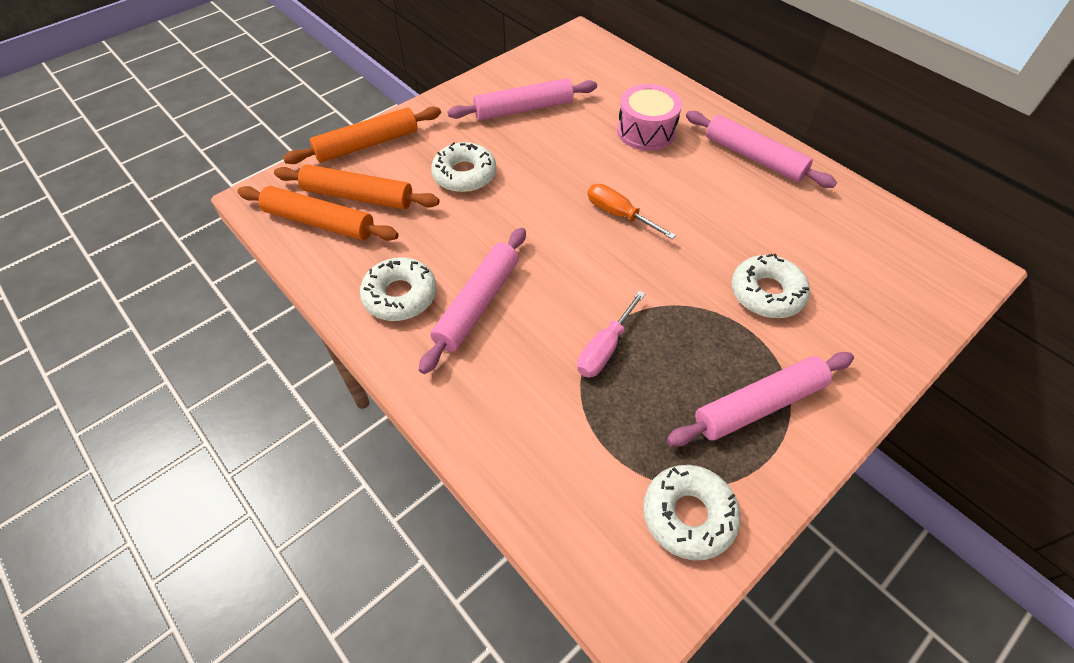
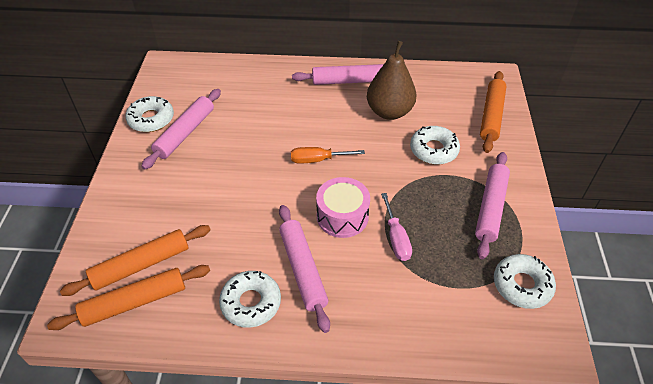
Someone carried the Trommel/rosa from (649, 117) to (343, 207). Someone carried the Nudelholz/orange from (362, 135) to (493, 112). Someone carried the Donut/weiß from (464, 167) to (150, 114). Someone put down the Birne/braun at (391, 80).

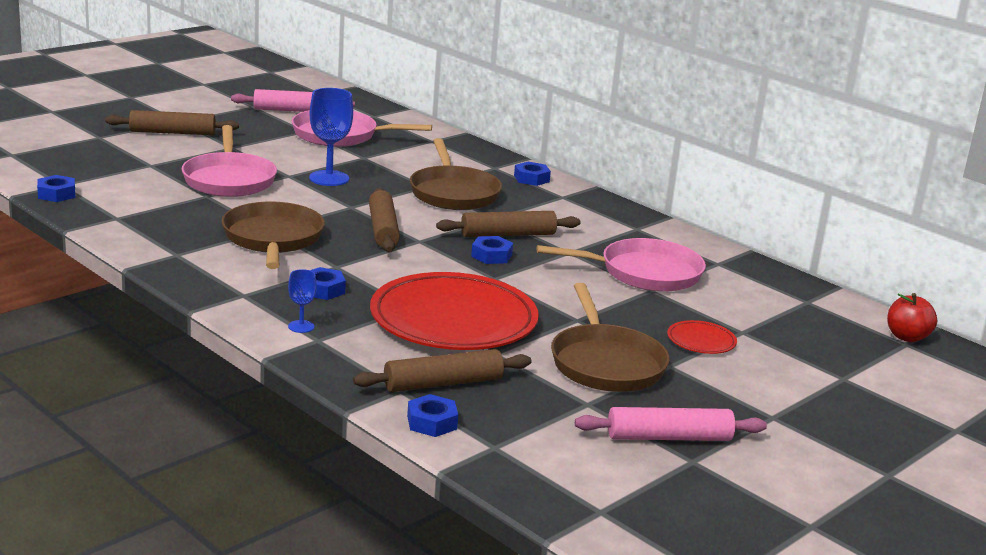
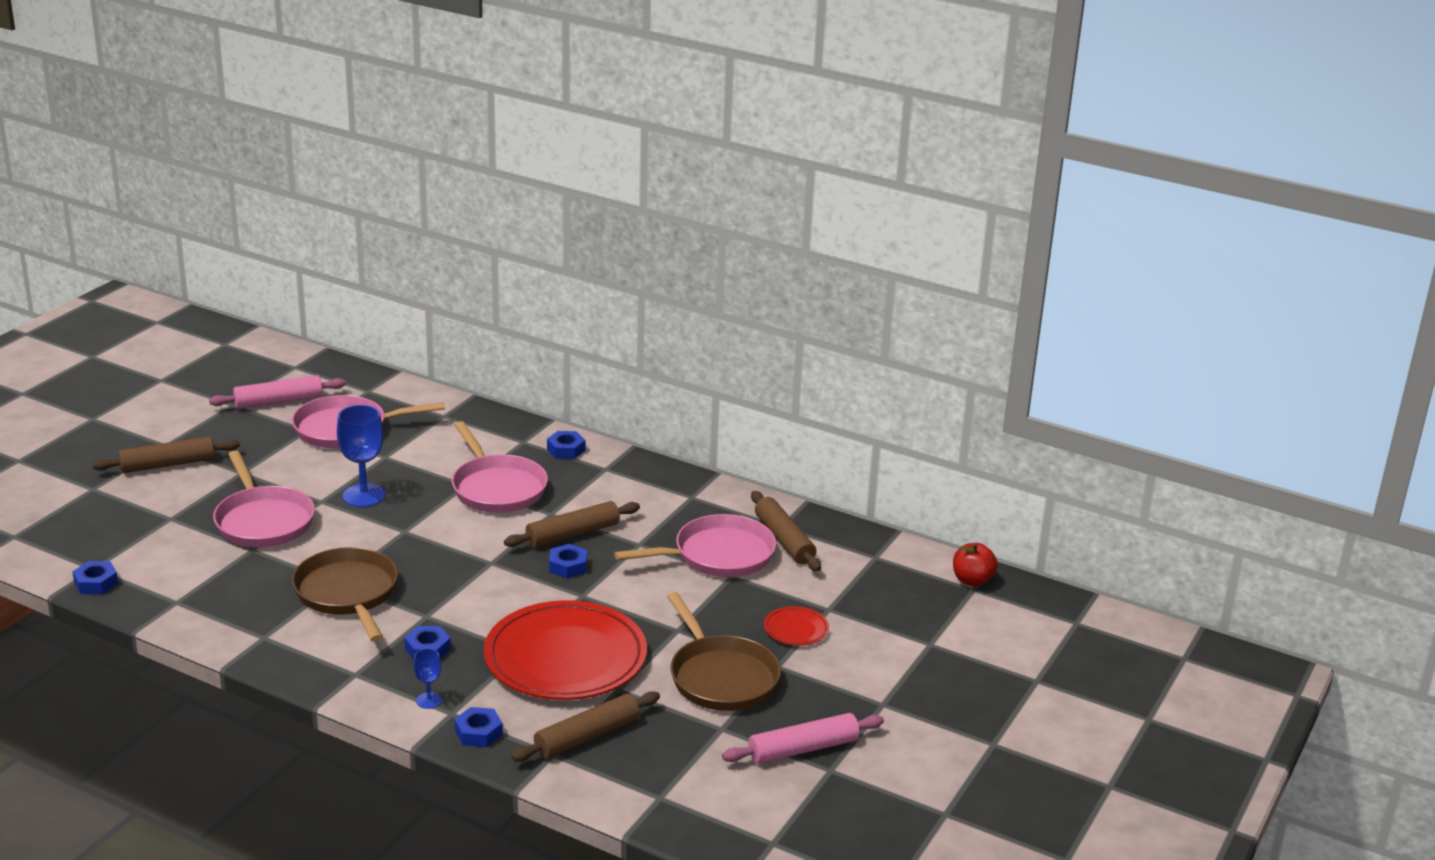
Someone repainted the Pfanne/braun at (456, 174), which became the Pfanne/rosa at (500, 467). Someone carried the Nudelholz/braun from (384, 220) to (786, 531). Someone carried the Sechskantmutter/blau from (432, 415) to (479, 727).

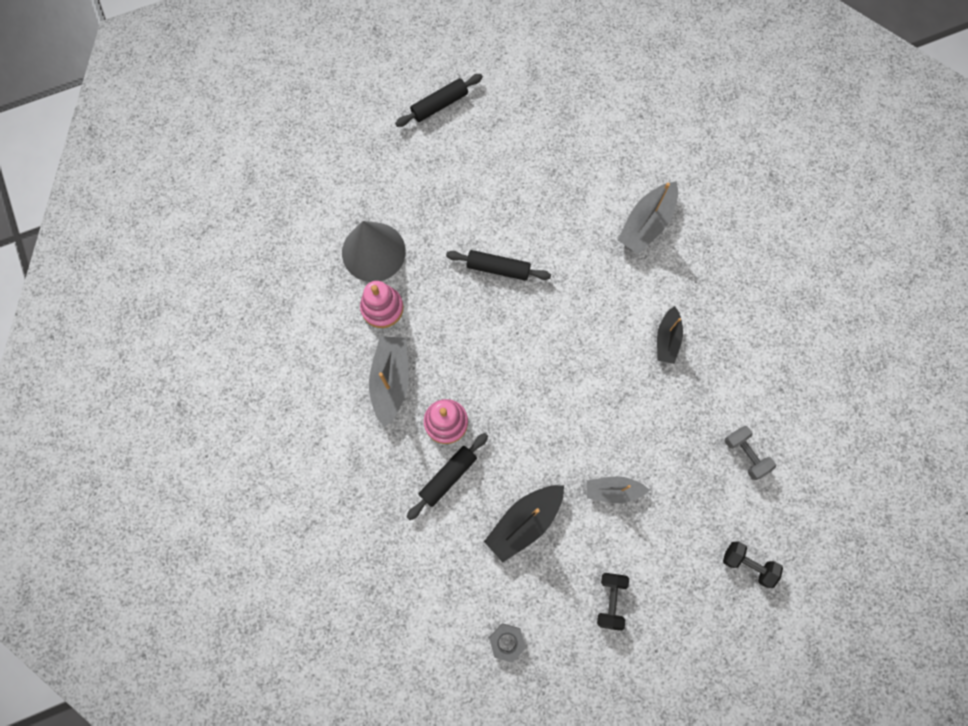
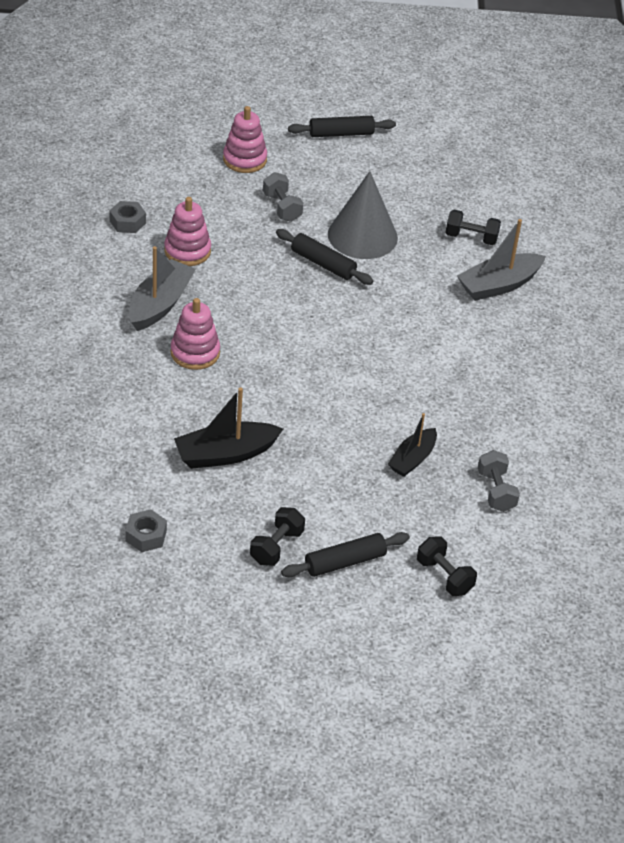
Someone carried the Kegel/grau from (374, 251) to (363, 215). Someone carried the Boot/schwarz from (670, 335) to (412, 445). Someone carried the Nudelholz/schwarz from (447, 476) to (345, 555). Someone took away the Boot/grau at (618, 489). Someone put down the Stapelspielzeug/rosa at (245, 139). Someone put down the Hantel/grau at (283, 197). Someone put down the Sechskantmutter/grau at (127, 217). Someone put down the Hantel/schwarz at (473, 227).

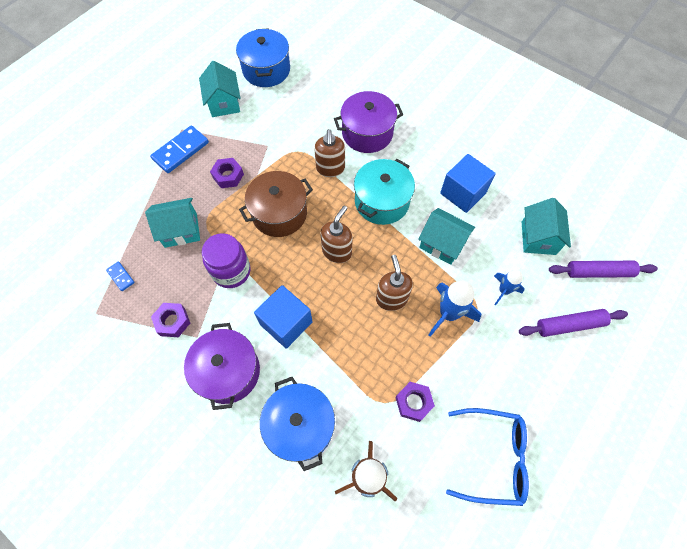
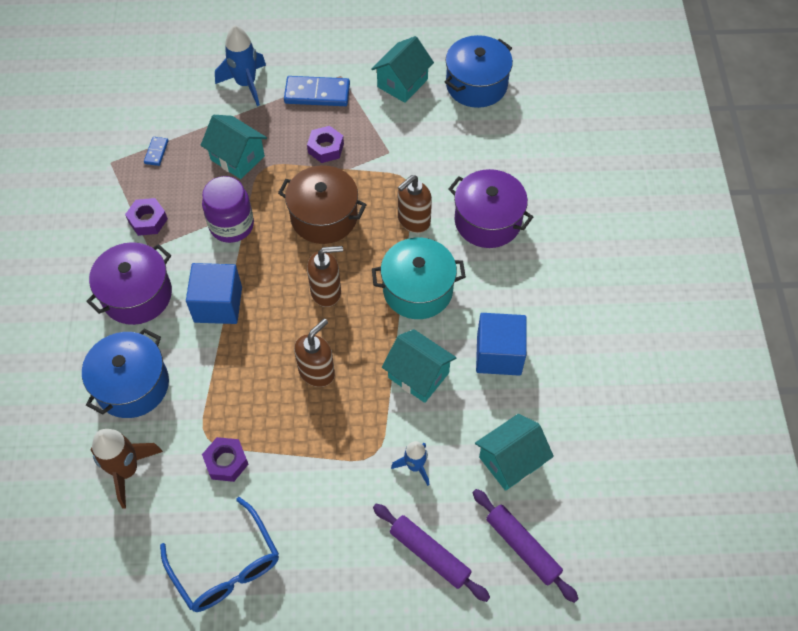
Someone rotated the Haus/türkis at (446, 236) by 45 degrees counterclockwise. Someone carried the Rakete/blau from (455, 309) to (240, 65).

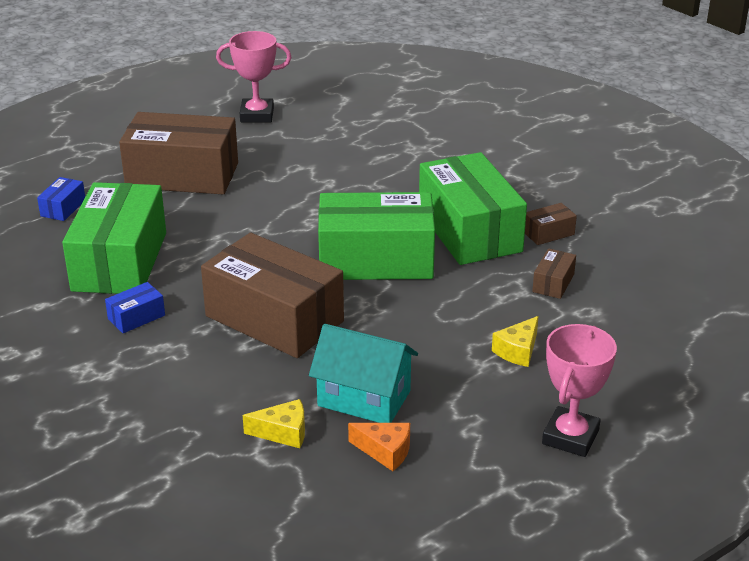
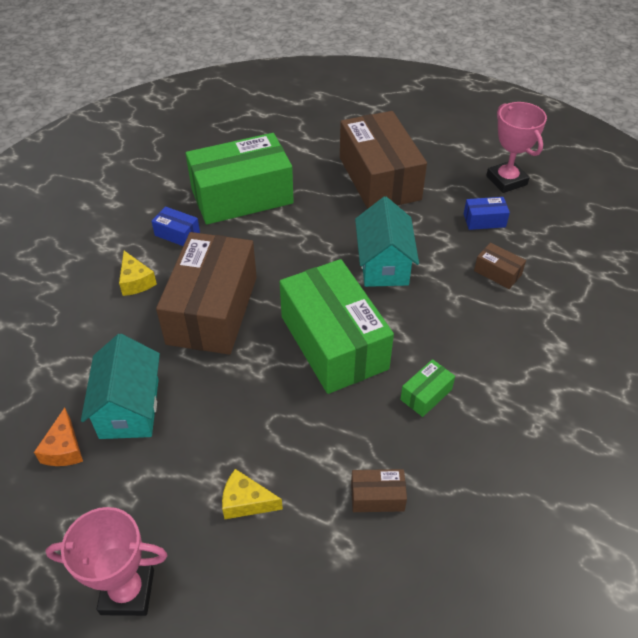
Someone scaled the Schachtel/grün at (473, 208) by 0.41. Someone carried the Schachtel/blau from (61, 199) to (487, 213). Someone carried the Schachtel/braun from (551, 224) to (500, 265). Someone carried the Käse/gelb from (274, 423) to (138, 273). Someone put down the Haus/türkis at (387, 242).

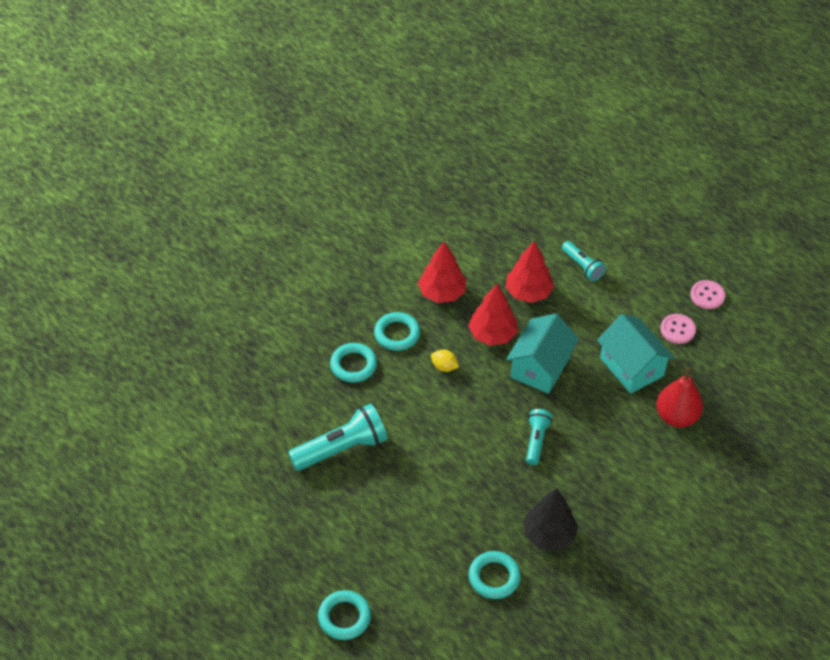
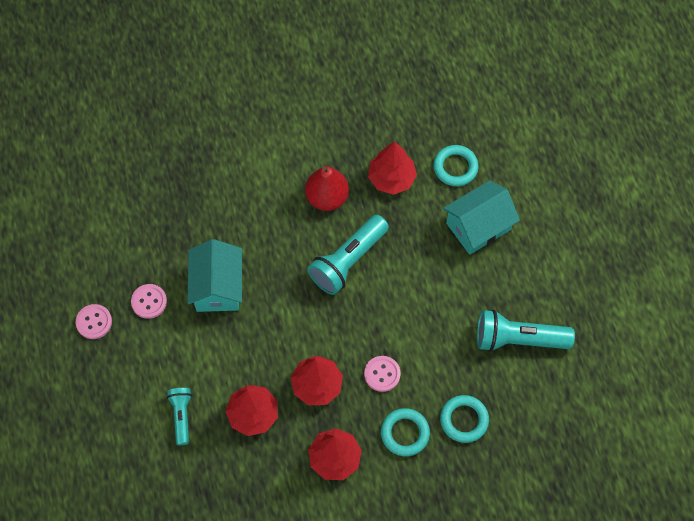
Someone carried the Haus/türkis from (542, 353) to (481, 217). Someone swapped the Zitrone/gelb at (445, 360) for the Knopf/rosa at (382, 374). Someone carried the Birne/rot from (679, 397) to (327, 188). Someone scaled the Taschenlampe/türkis at (539, 437) by 1.73. Someone repainted the Baum/schwarz at (550, 519), which became the Baum/rot at (392, 168). Someone took away the Ring/türkis at (344, 615).

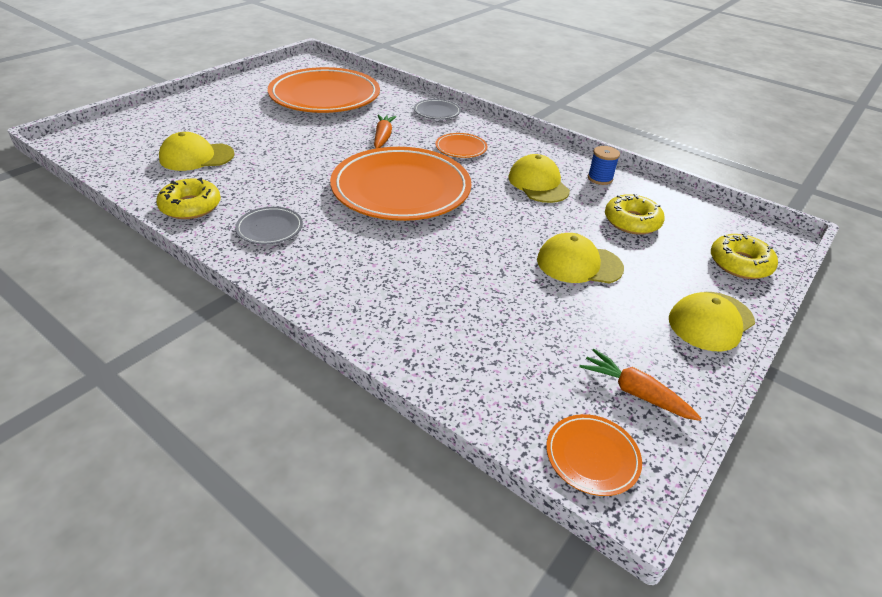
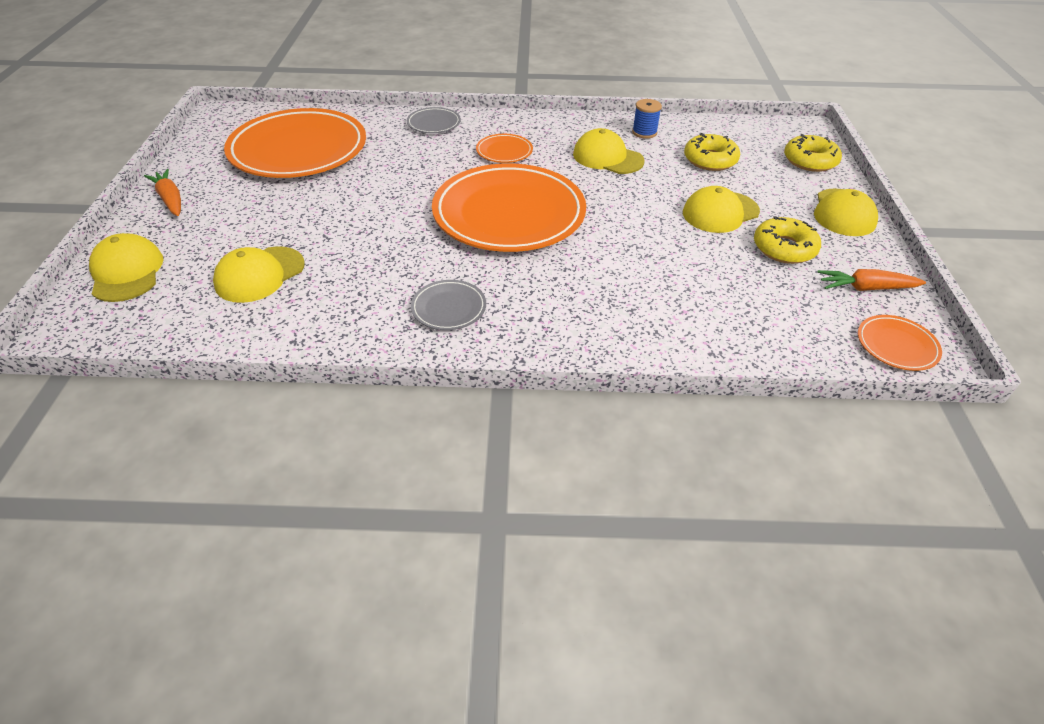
Someone carried the Karotte/orange from (385, 131) to (162, 192). Someone carried the Donut/gelb from (188, 198) to (787, 240). Someone put down the Kappe/gelb at (126, 267).

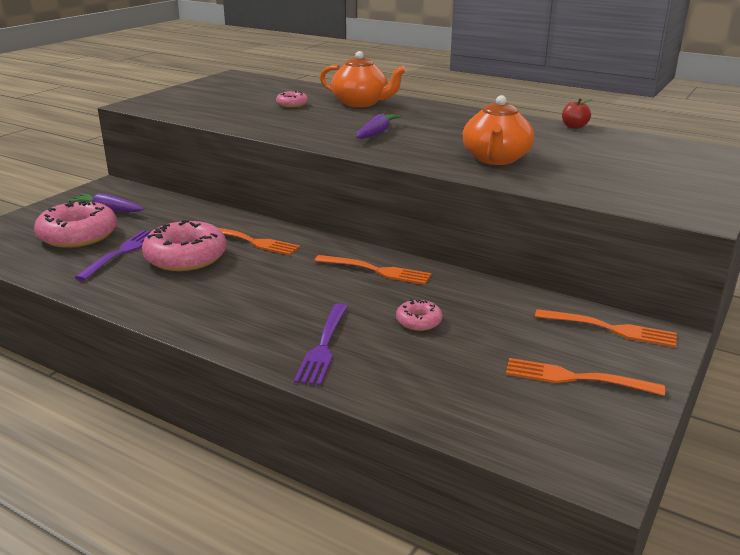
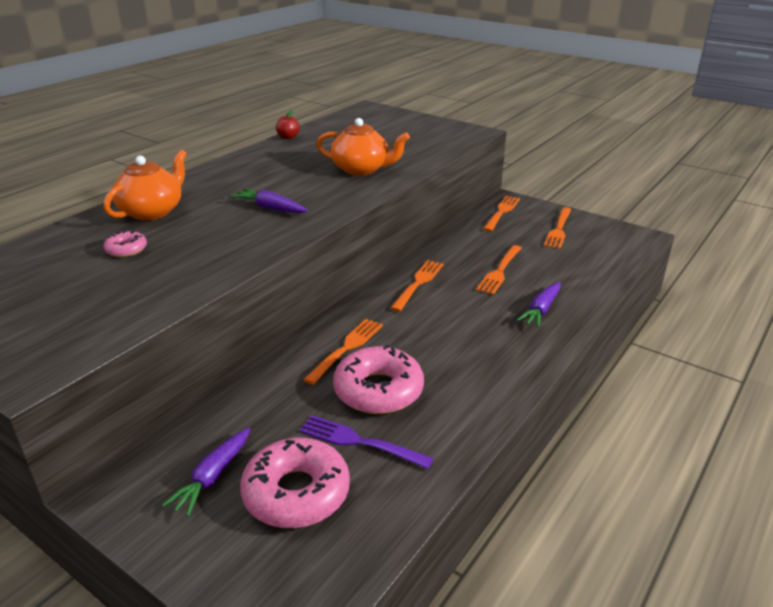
Someone swapped the Donut/rosa at (419, 315) for the Gabel/orange at (499, 270). Someone swapped the Gabel/lila at (321, 345) for the Karotte/lila at (539, 305).

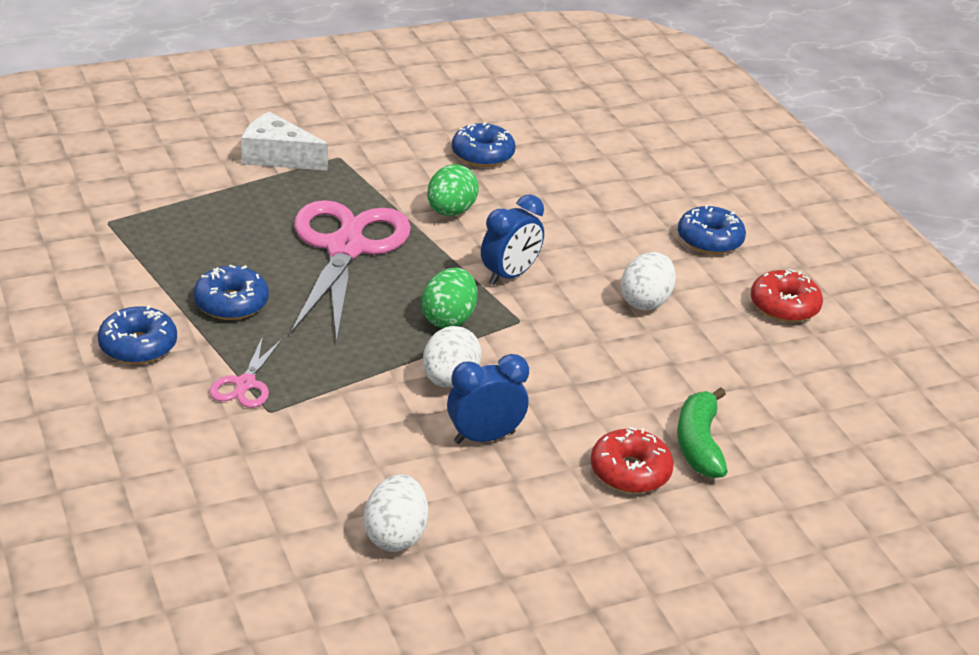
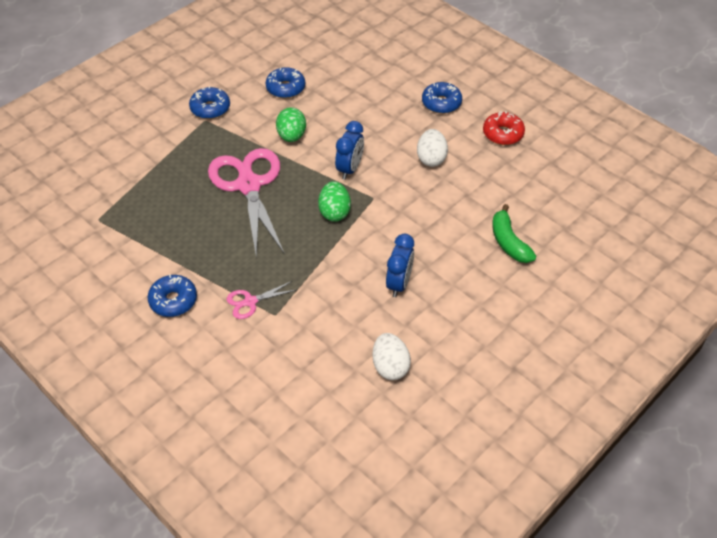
Someone took away the Käse/weiß at (284, 141). Someone carried the Donut/blau from (231, 292) to (209, 102). Someone took away the Ei/weiß at (452, 356). Someone rotated the Schere/rosa at (246, 372) by 75 degrees clockwise. Someone rotated the Wecker/blau at (488, 399) by 150 degrees clockwise. Someone took away the Donut/rot at (632, 460).

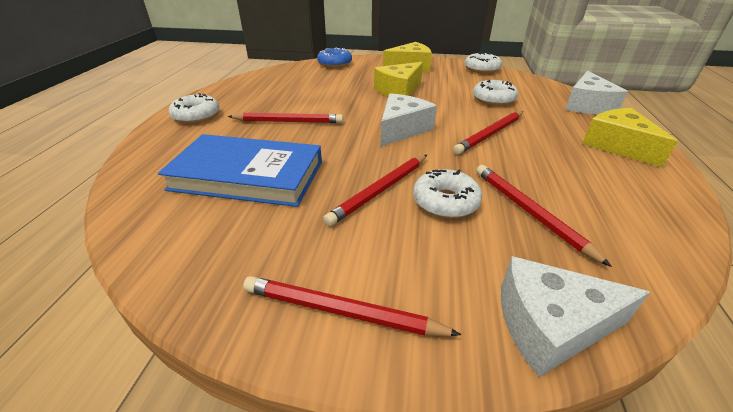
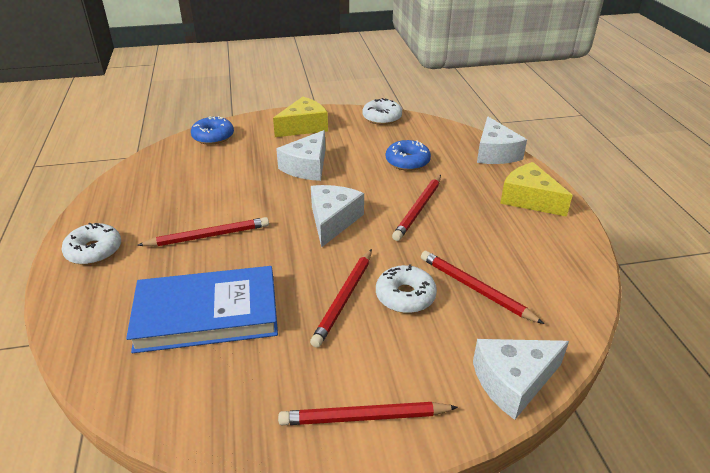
Someone repainted the Käse/gelb at (398, 79), which became the Käse/weiß at (300, 155). Someone repainted the Donut/weiß at (495, 93), which became the Donut/blau at (408, 155).

